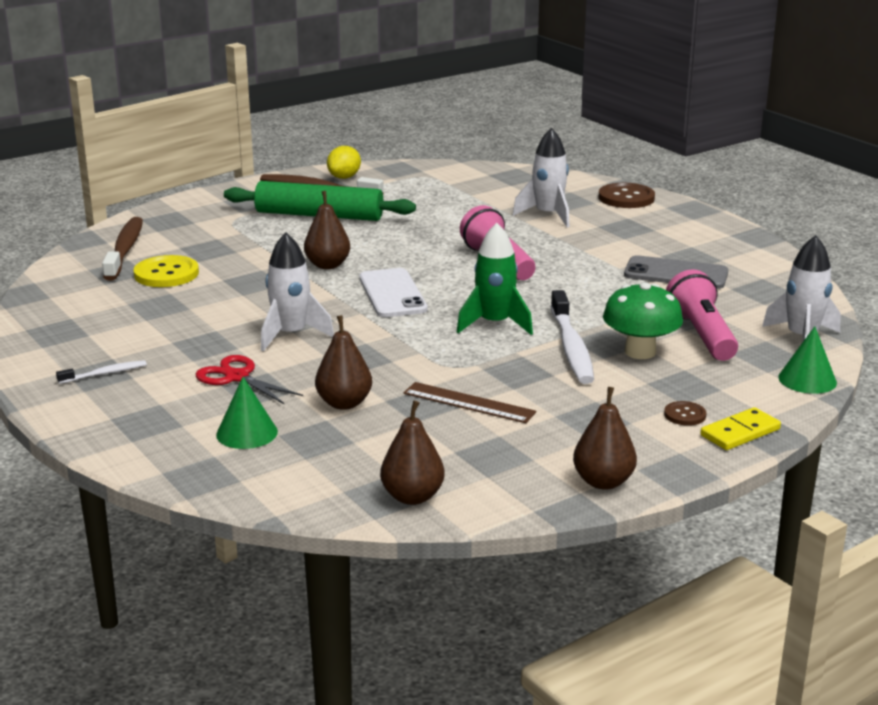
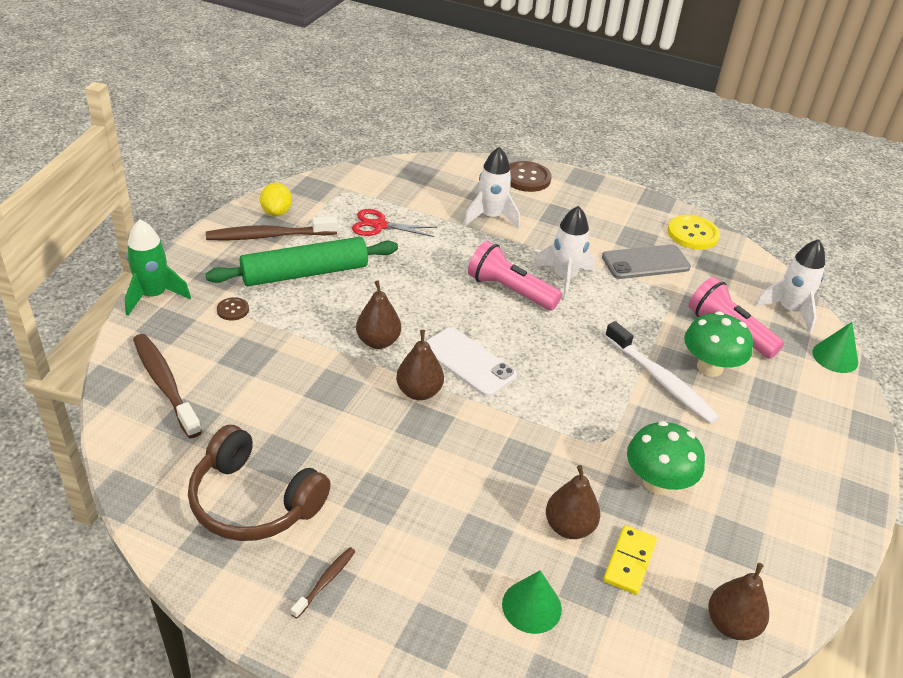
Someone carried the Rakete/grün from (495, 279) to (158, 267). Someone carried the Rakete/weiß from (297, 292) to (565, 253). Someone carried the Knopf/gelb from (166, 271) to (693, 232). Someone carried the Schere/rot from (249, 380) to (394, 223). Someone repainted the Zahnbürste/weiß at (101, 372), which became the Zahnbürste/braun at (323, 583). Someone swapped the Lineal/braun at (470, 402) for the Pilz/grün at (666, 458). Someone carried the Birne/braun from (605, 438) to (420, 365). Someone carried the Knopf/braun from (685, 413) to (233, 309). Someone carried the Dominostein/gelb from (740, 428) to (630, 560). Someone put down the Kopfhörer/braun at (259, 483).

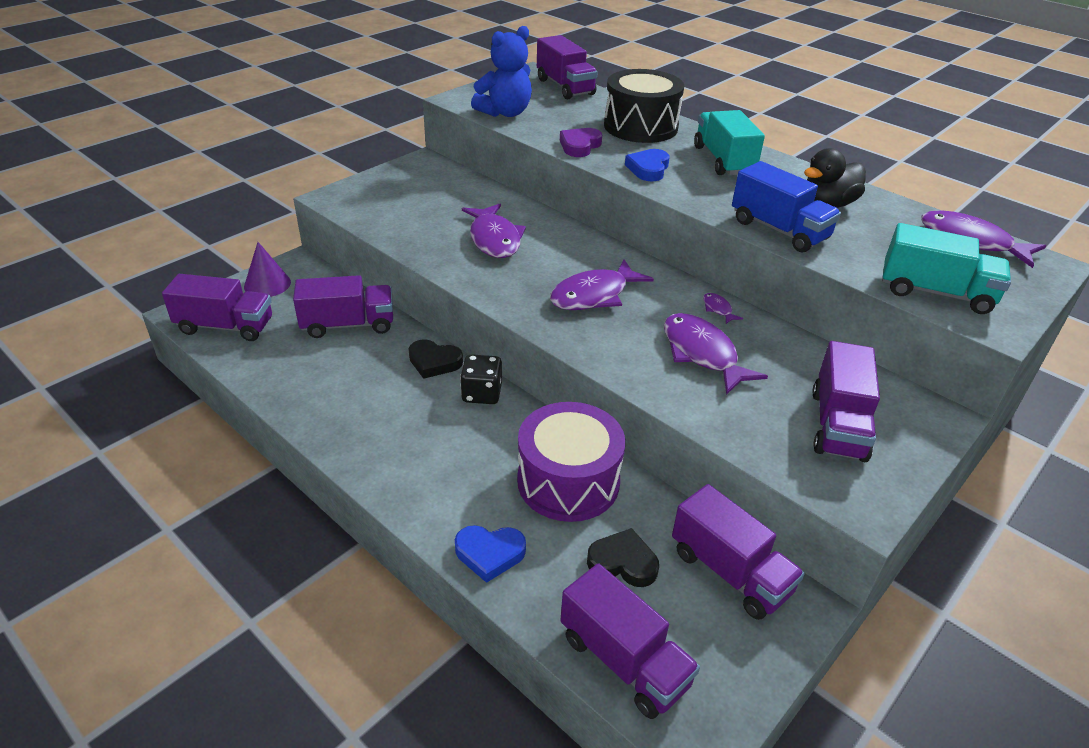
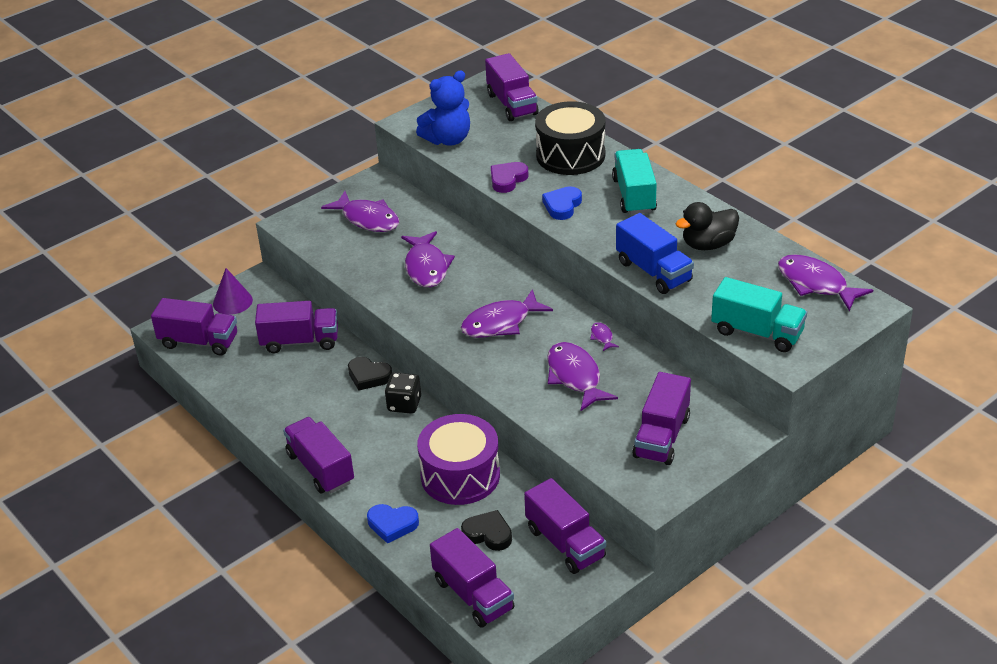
Someone put down the Fisch/lila at (360, 211). Someone put down the Lastwagen/lila at (318, 455).

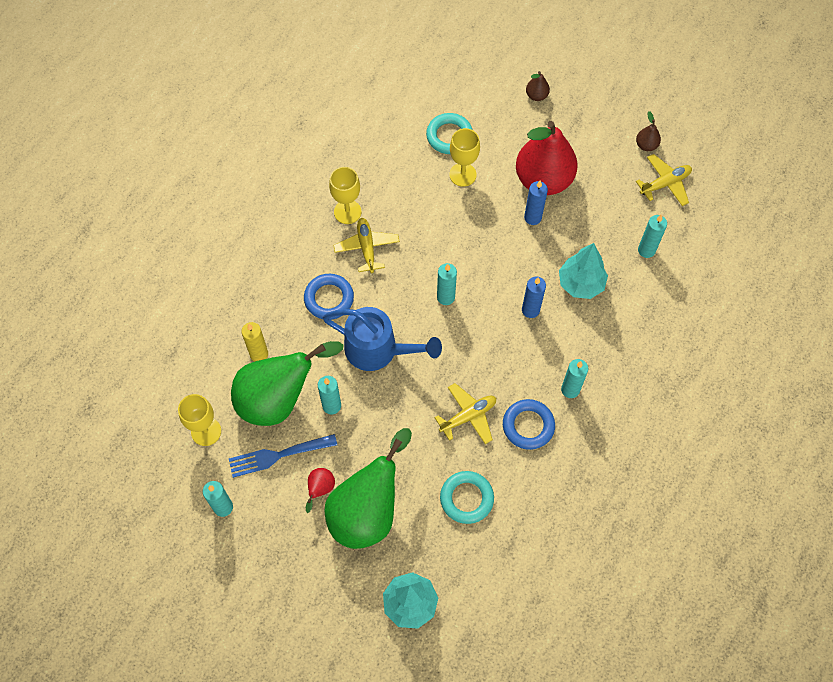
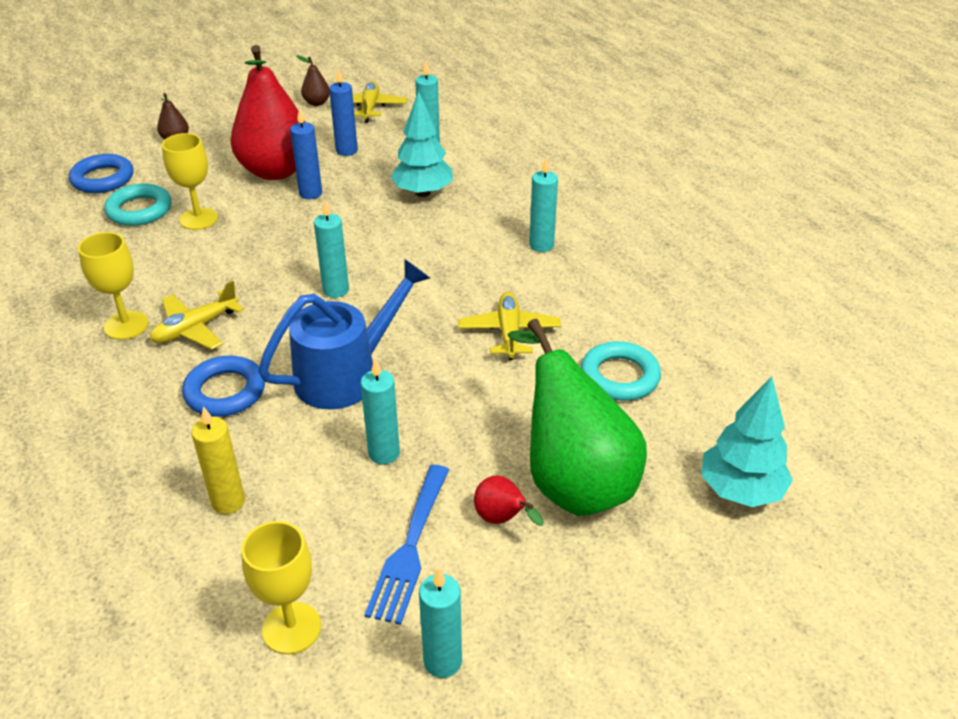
Someone rotated the Flugzeug/gelb at (366, 245) by 60 degrees counterclockwise. Someone carried the Kerze/blau from (534, 297) to (343, 112). Someone took away the Birne/grün at (287, 383). Someone carried the Ring/blau from (529, 424) to (101, 173).

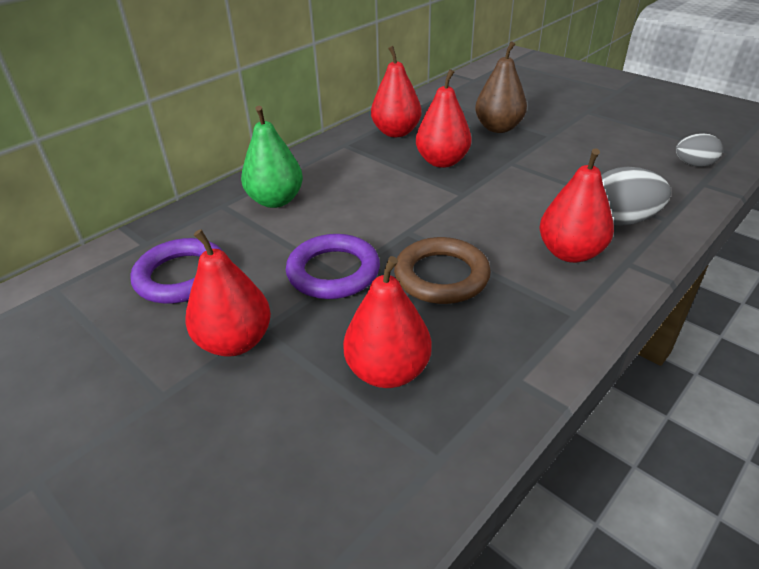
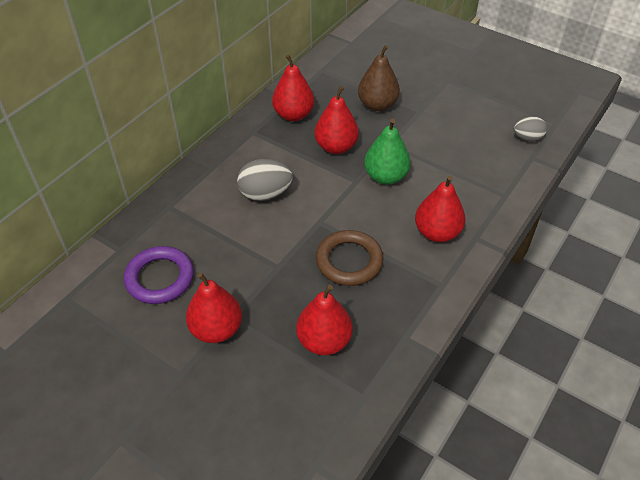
Someone carried the Birne/grün from (272, 157) to (387, 151). Someone carried the Ei/grau from (636, 196) to (265, 180). Someone took away the Ring/lila at (333, 266).

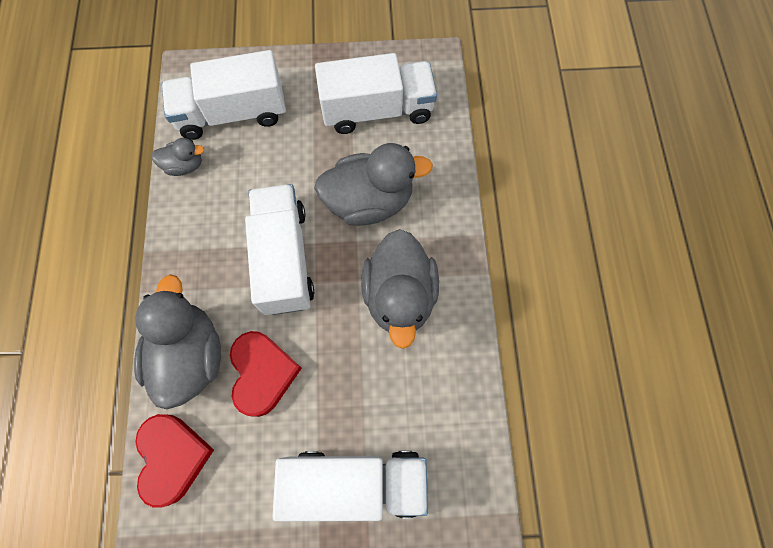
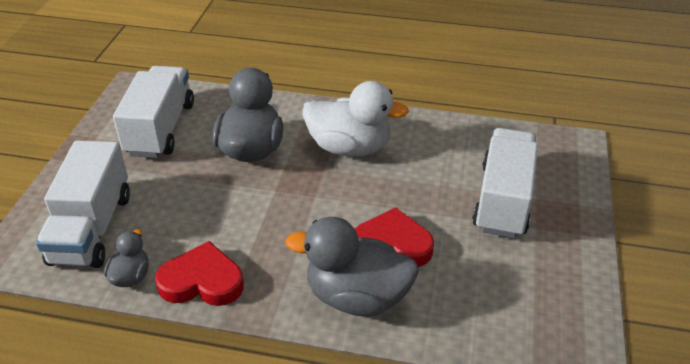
Someone took away the Lastwagen/weiß at (279, 249). Someone repainted the Ente/grau at (400, 289), which became the Ente/weiß at (356, 119). Someone carried the Herz/rot from (174, 460) to (199, 273).

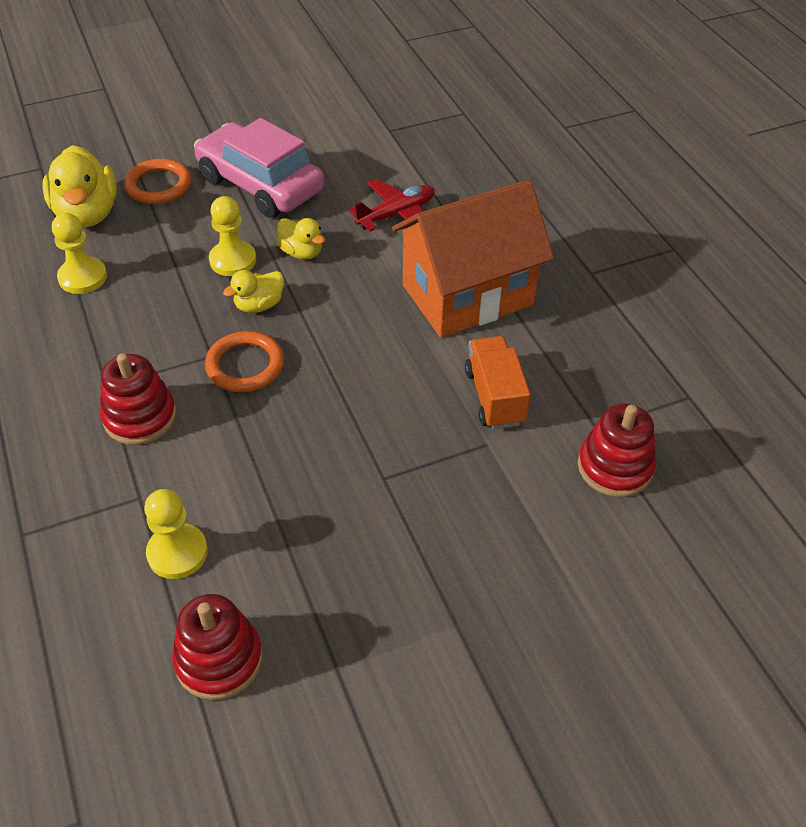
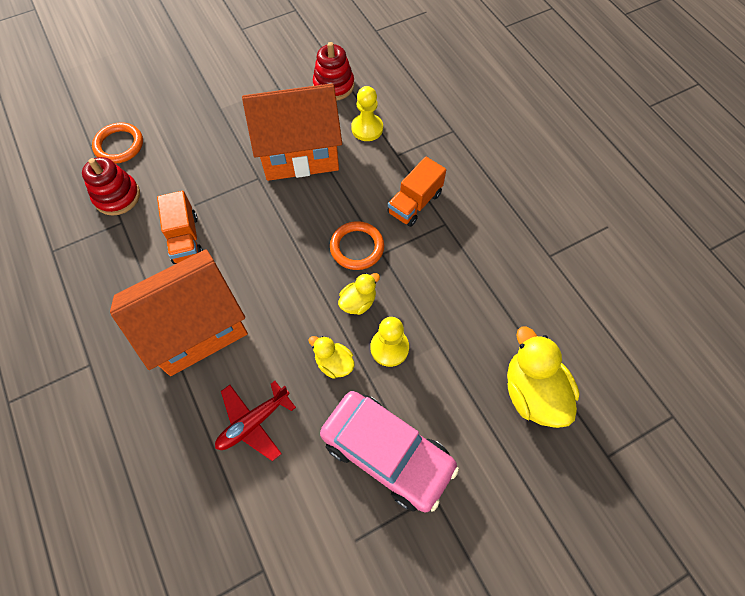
Someone carried the Ring/orange from (157, 181) to (117, 143). Someone took away the Bauer/gelb at (79, 253). Someone swapped the Stapelspielzeug/rot at (138, 399) for the Lastwagen/orange at (416, 192). Someone put down the Haus/orange at (292, 132).

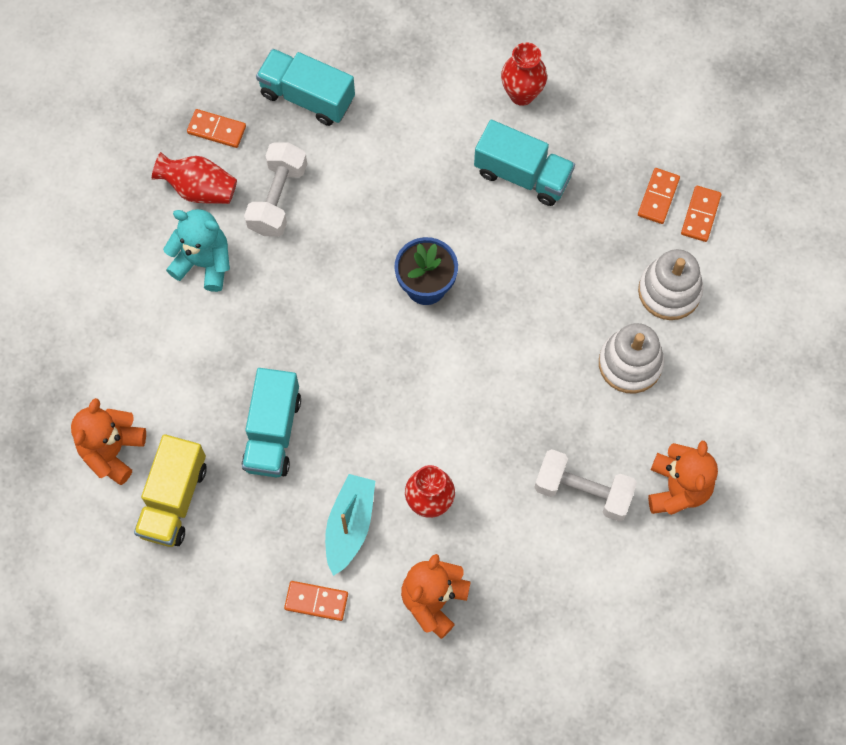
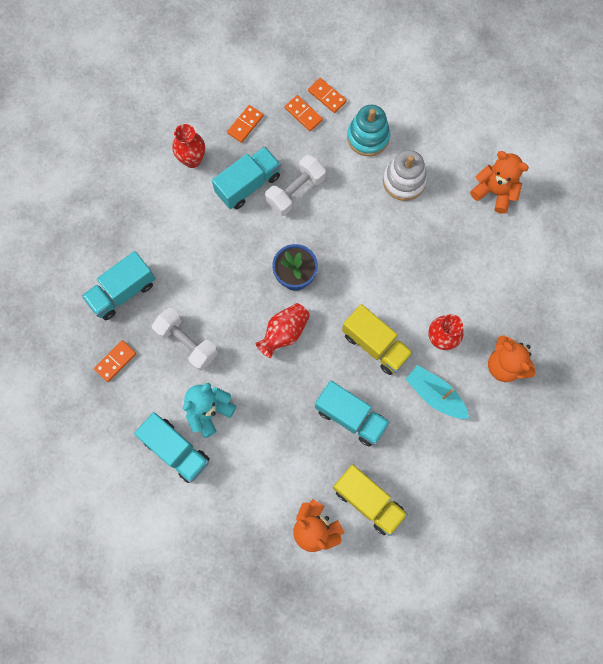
Someone carried the Vase/rot from (194, 178) to (282, 330). Someone repainted the Stapelspielzeug/weiß at (670, 284), which became the Stapelspielzeug/türkis at (368, 130). Someone carried the Hantel/weiß from (585, 485) to (295, 185). Someone carried the Dominostein/orange from (316, 601) to (245, 124). Someone put down the Lastwagen/gelb at (377, 339). Someone put down the Lastwagen/türkis at (172, 447).

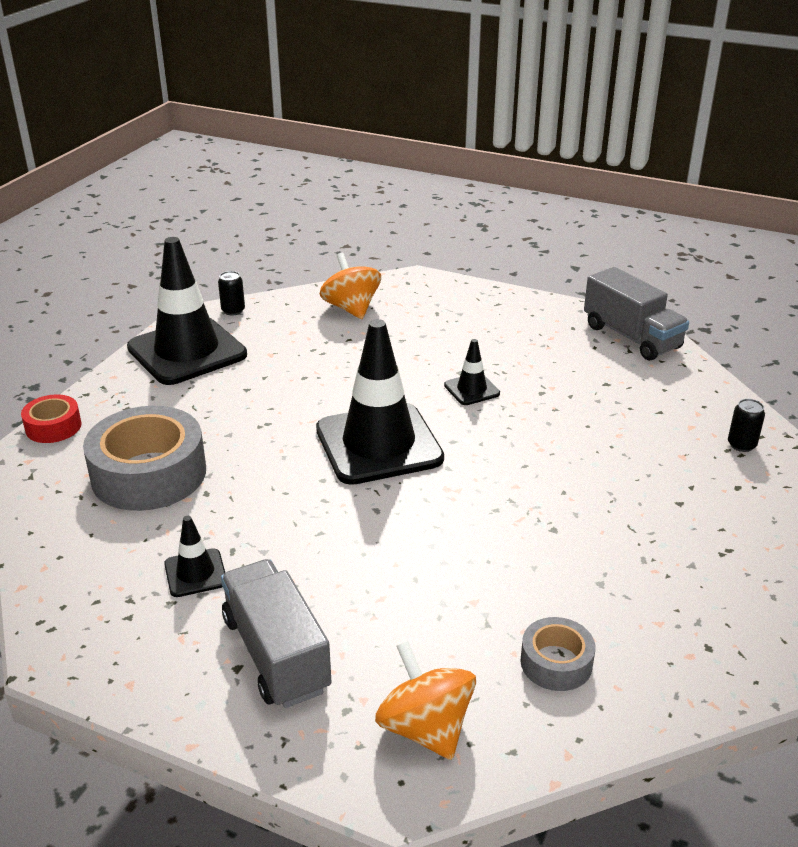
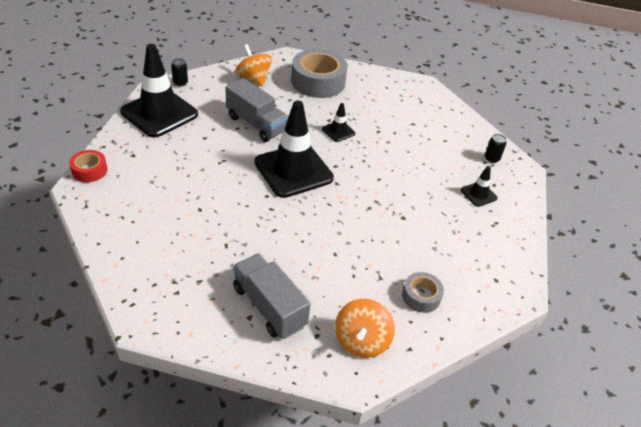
Someone carried the Lastwagen/grau from (636, 313) to (256, 110). Someone carried the Klebeband/grau from (144, 458) to (319, 73). Someone carried the Leitkegel/schwarz from (194, 556) to (479, 186). Someone rotated the Kreisel/orange at (425, 700) by 120 degrees counterclockwise.

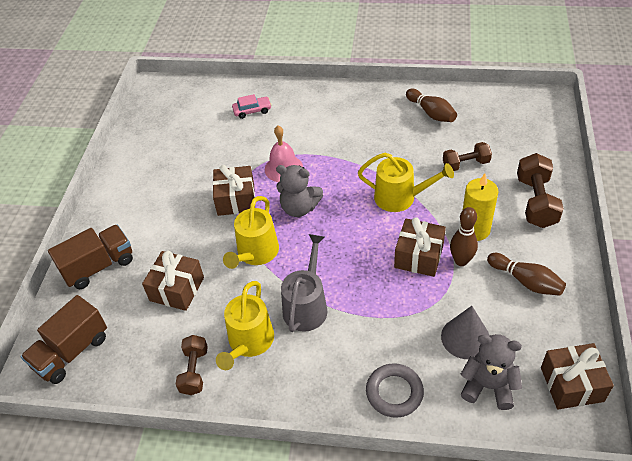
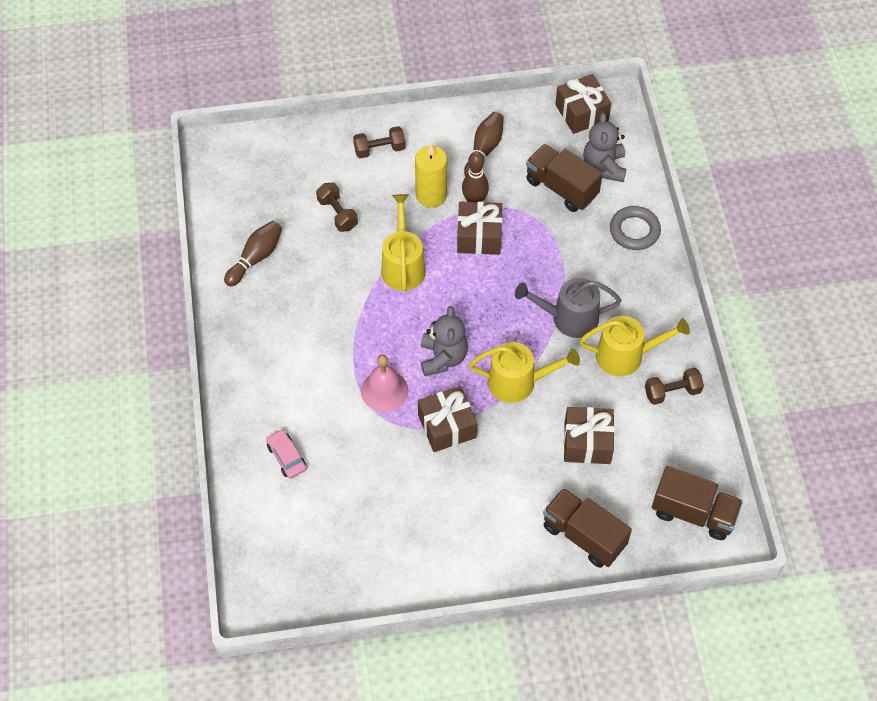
Someone scaled the Hantel/braun at (540, 190) by 0.65. Someone swapped the Kegel/grau at (465, 332) for the Lastwagen/braun at (564, 178).

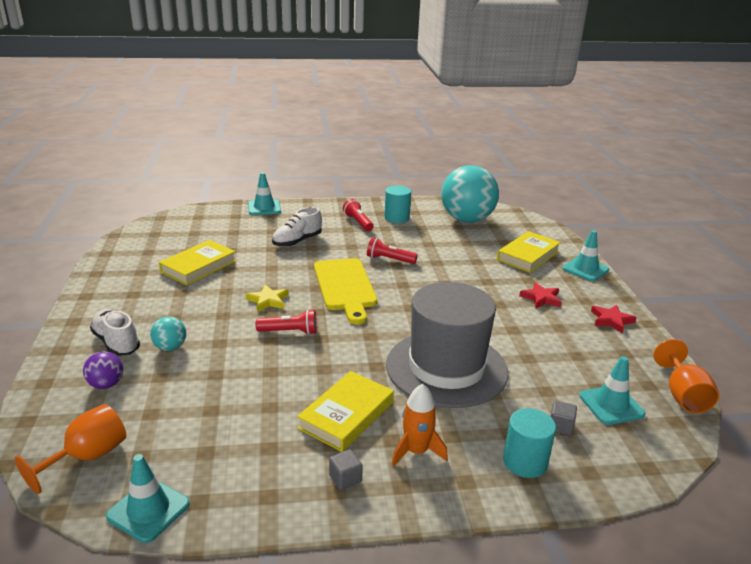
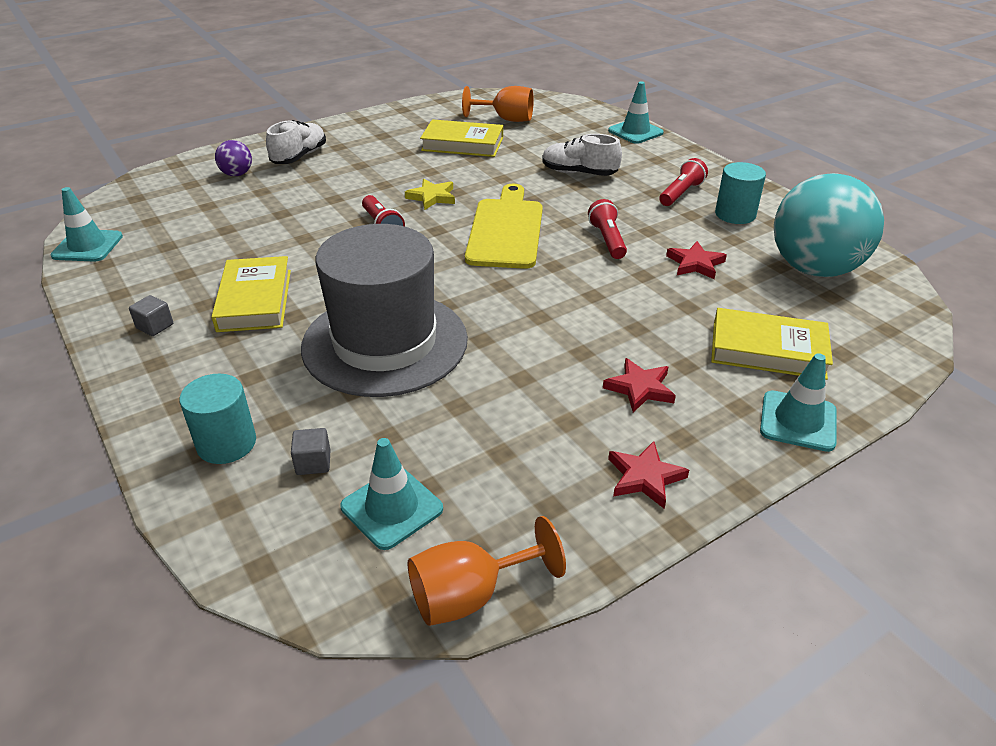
Someone rotated the Schneidebrett/gelb at (345, 291) by 135 degrees clockwise. Someone took away the Ball/türkis at (168, 333). Someone rotated the Buch/gelb at (345, 411) by 75 degrees clockwise. Someone took away the Rakete/orange at (420, 425). Someone carried the Kelch/orange from (70, 449) to (498, 104). Someone put down the Stern/rot at (696, 260).

